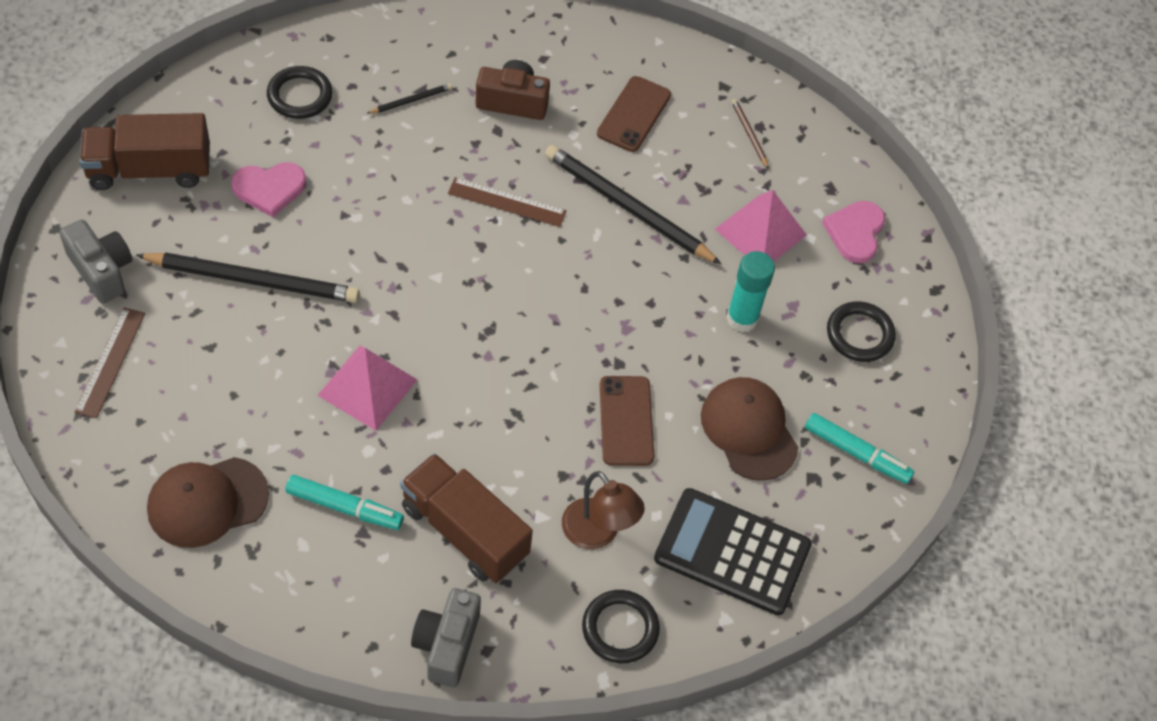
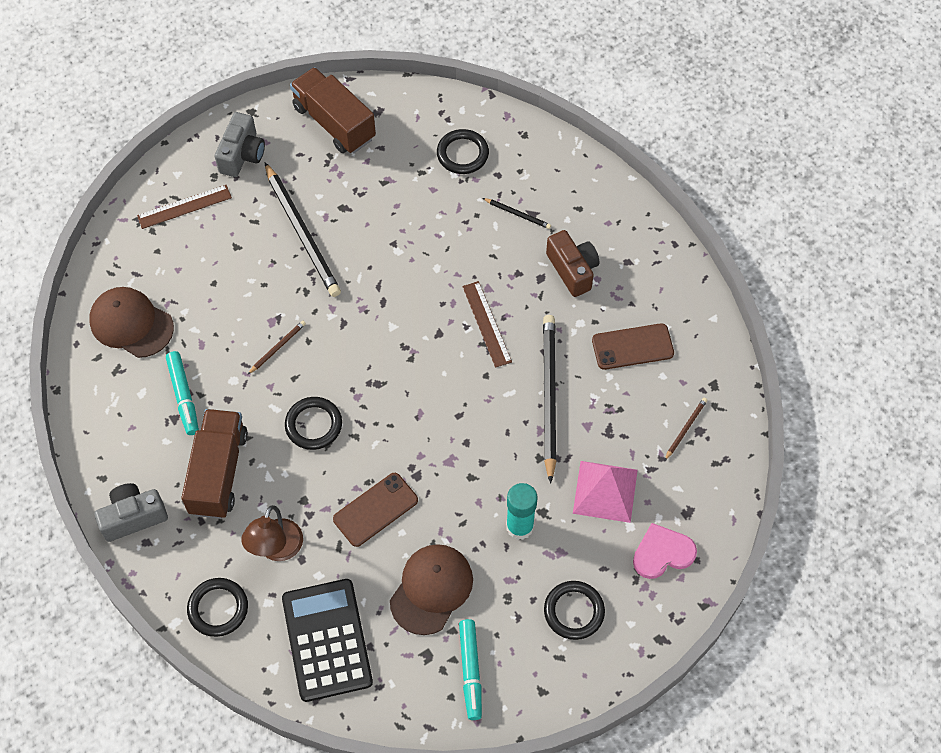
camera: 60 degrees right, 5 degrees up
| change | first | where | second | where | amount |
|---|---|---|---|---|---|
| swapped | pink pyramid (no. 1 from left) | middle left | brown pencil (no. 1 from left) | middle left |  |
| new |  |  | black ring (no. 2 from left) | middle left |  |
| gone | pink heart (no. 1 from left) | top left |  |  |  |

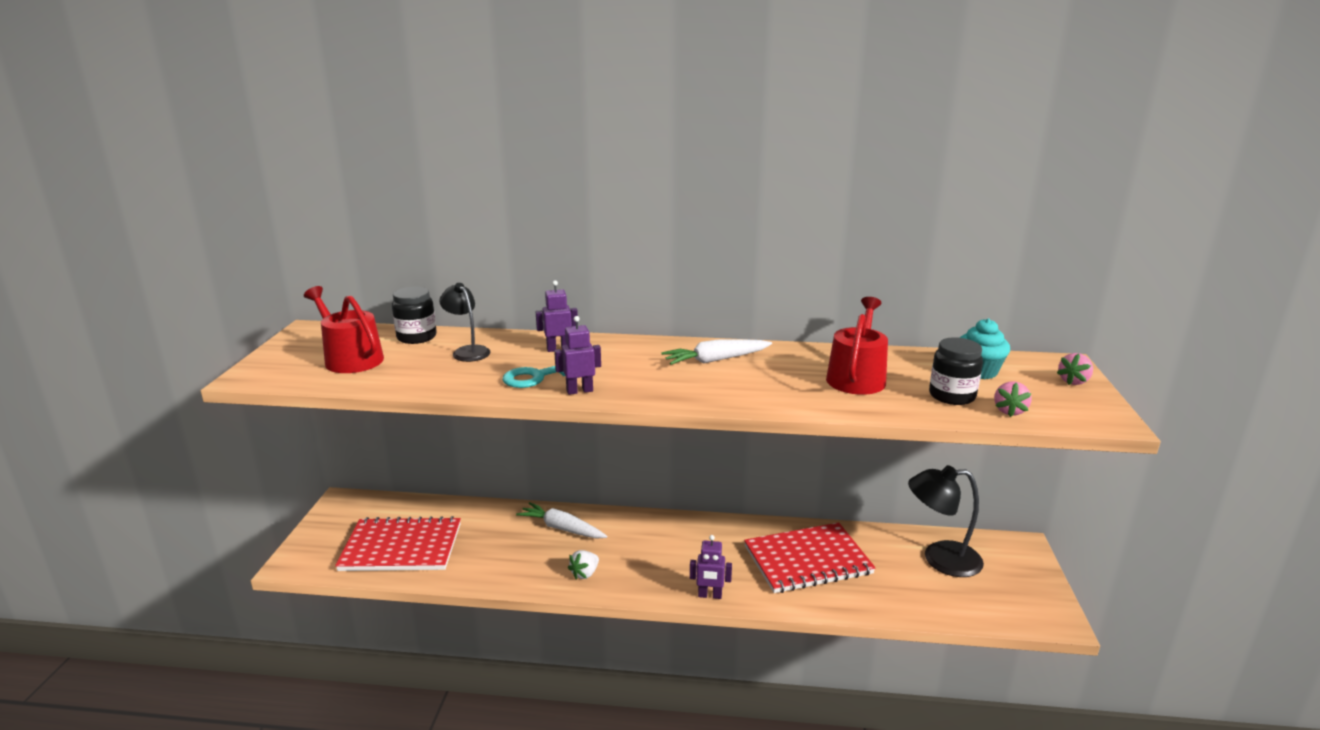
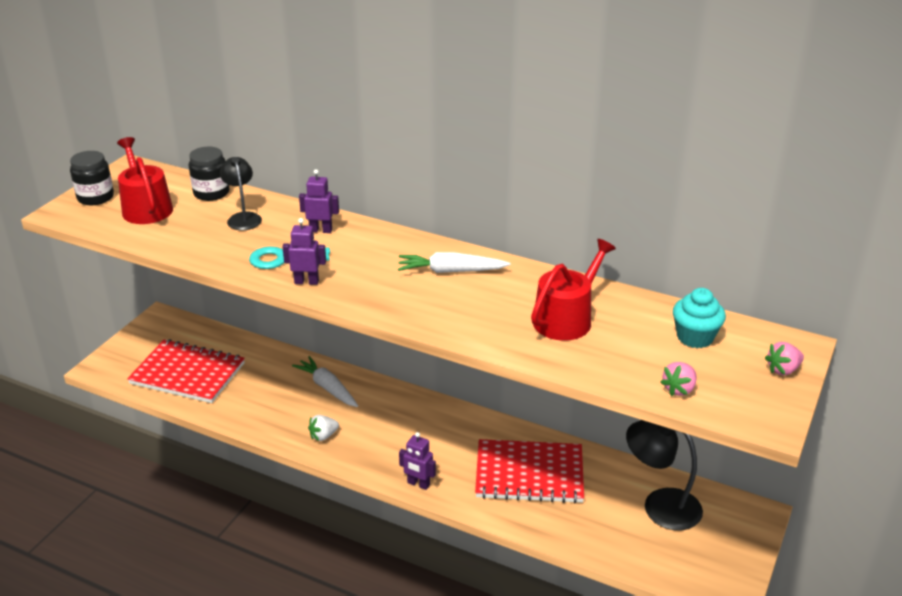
camera: 20 degrees right, 10 degrees up
| change | first | where | second | where | amount |
|---|---|---|---|---|---|
| shifted | black jar (no. 2 from left in the first image) | middle right | black jar (no. 1 from left) | top left |  |

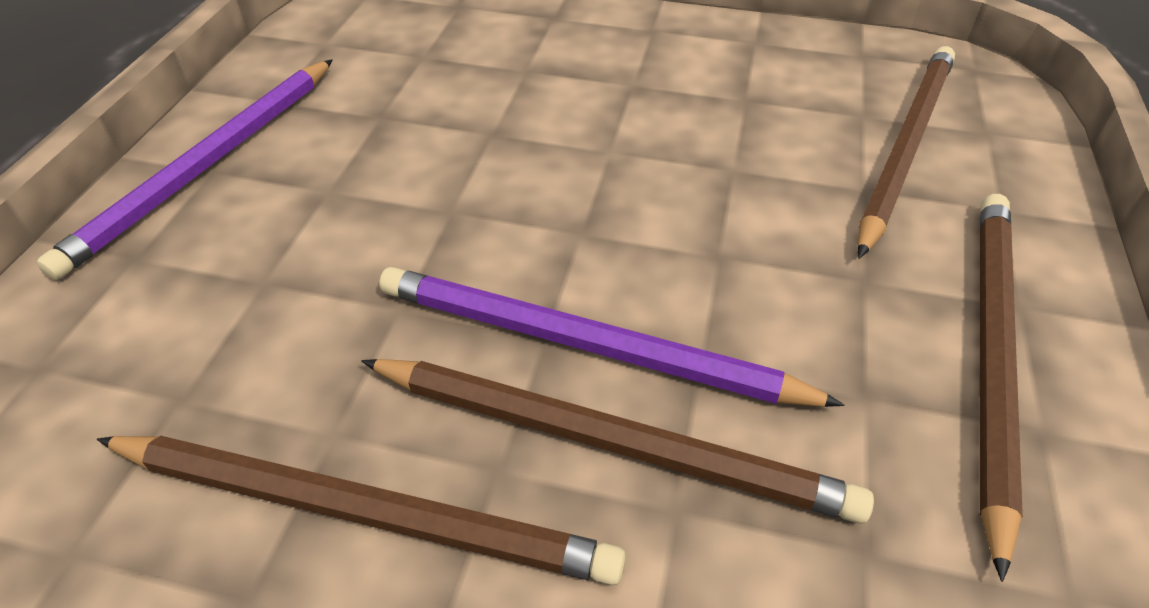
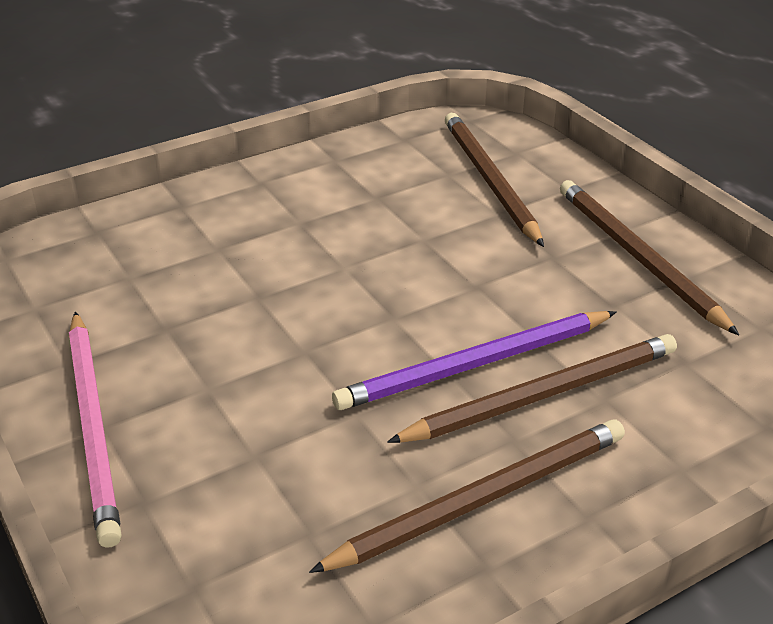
camera: 45 degrees left, 10 degrees down
| change | first | where | second | where | amount |
|---|---|---|---|---|---|
| repainted | purple pencil (no. 1 from left) | top left | pink pencil | bottom left |  |

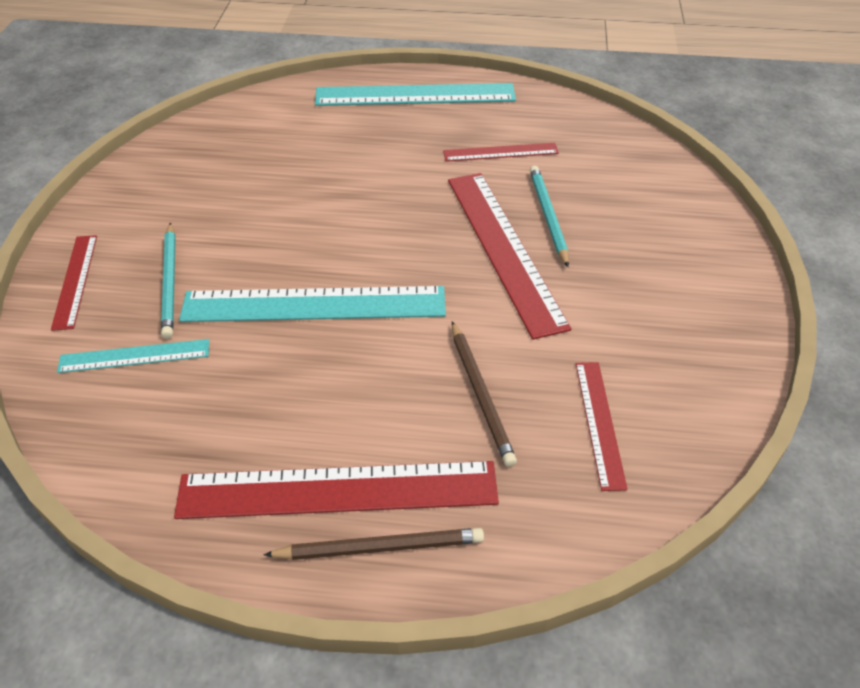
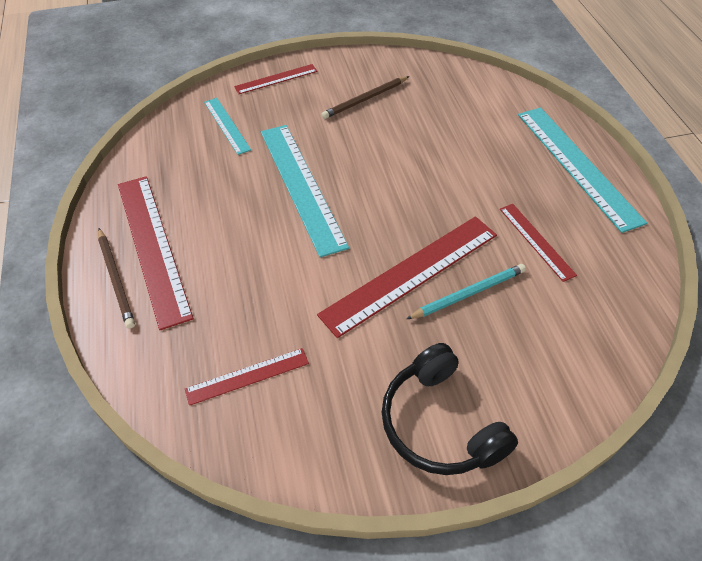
camera: 70 degrees right, 5 degrees up
| change | first | where | second | where | amount |
|---|---|---|---|---|---|
| shifted | brown pencil (no. 2 from left) | centre |  | top centre |  |
| new |  |  | black headphones | bottom centre |  |
| gone | turquoise pencil (no. 1 from left) | middle left |  |  |  |

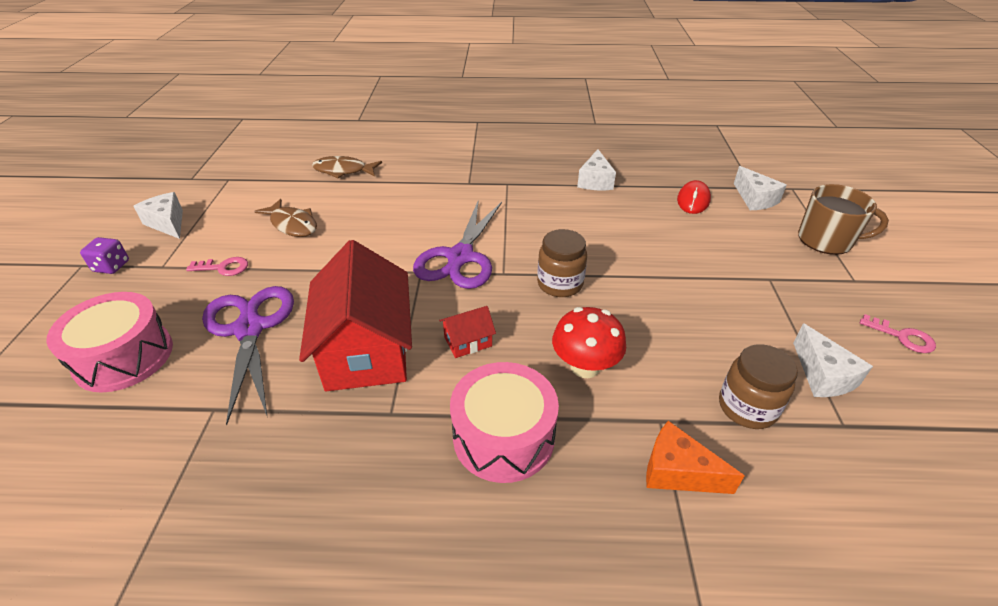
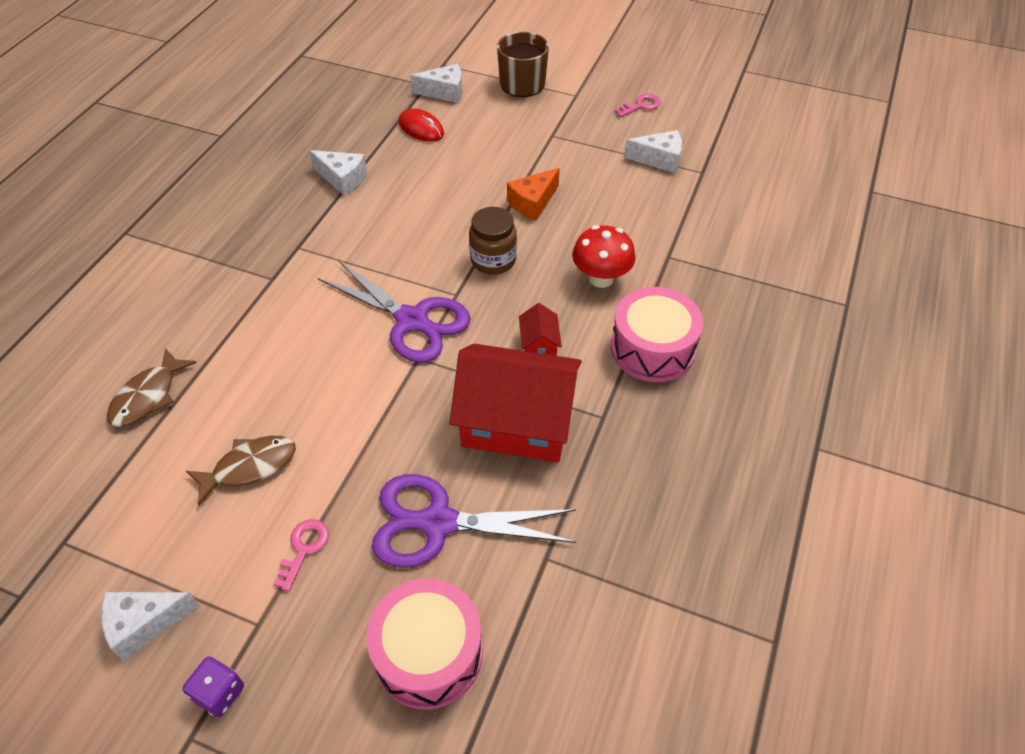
camera: 70 degrees left, 10 degrees up
| change | first | where | second | where | amount |
|---|---|---|---|---|---|
| shifted | orange cheese | bottom right |  | top centre |  |
| gone | brown jar (no. 2 from left) | middle right |  |  |  |

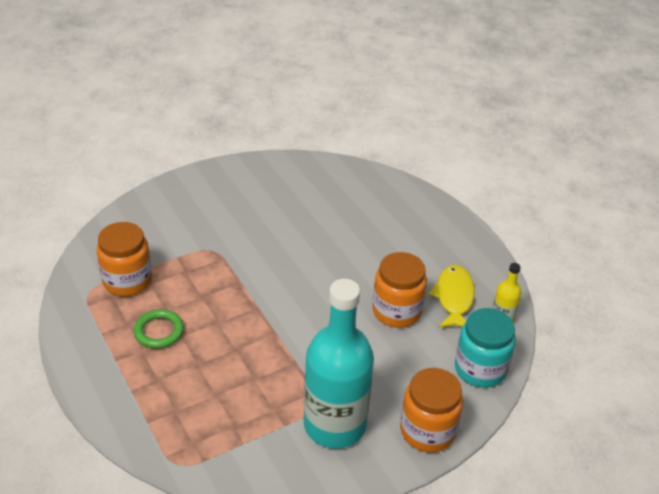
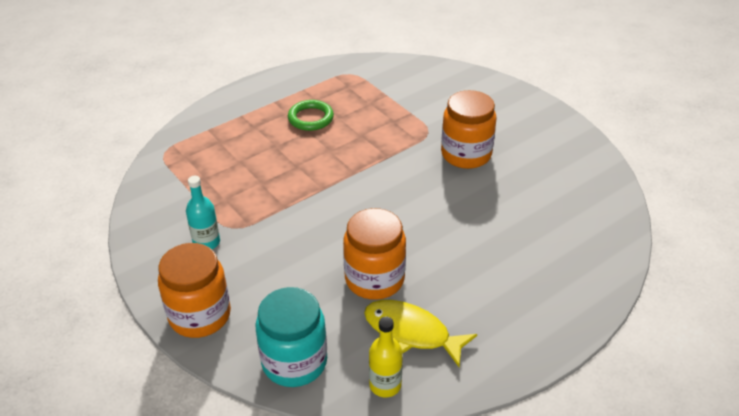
camera: 85 degrees right, 0 degrees up
| change | first | where | second | where | amount |
|---|---|---|---|---|---|
| scaled | turquoise bottle | bottom centre |  | middle left | x0.43 |
| rotated | yellow fish | middle right |  | bottom centre | 150 degrees counterclockwise |
| shifted | orange jar (no. 1 from left in the first image) | middle left | orange jar (no. 3 from left) | top centre |  |

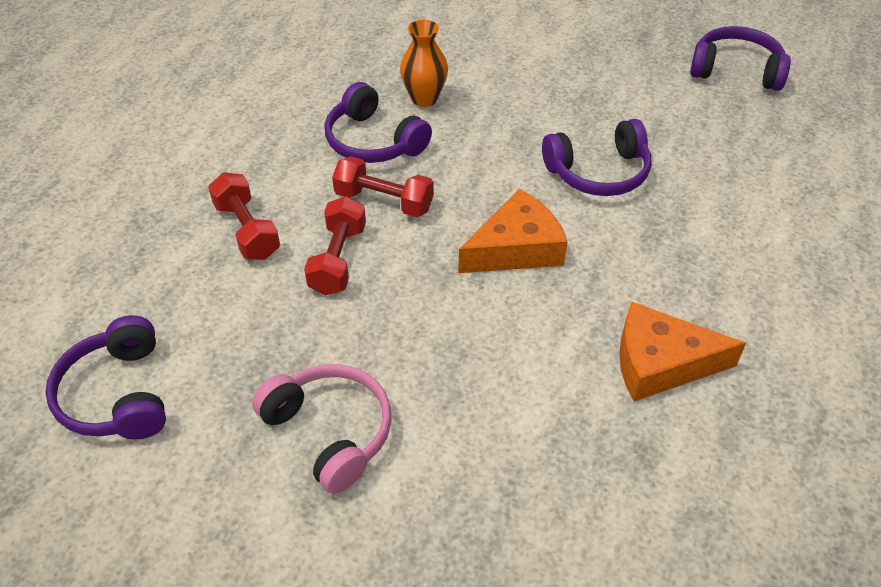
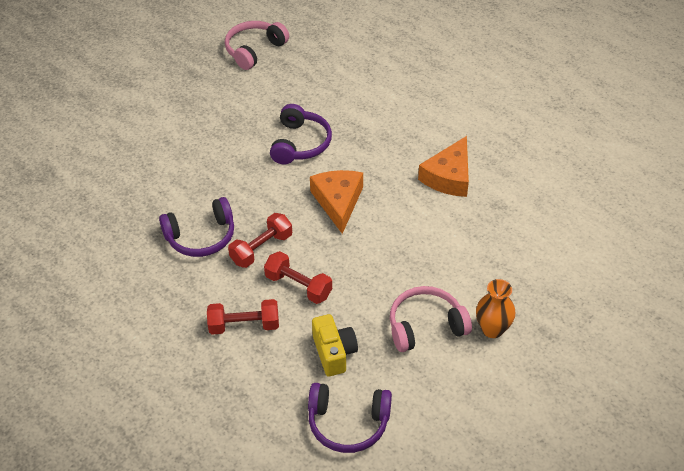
camera: 65 degrees left, 0 degrees up
| change | first | where | second | where | amount |
|---|---|---|---|---|---|
| repainted | purple headphones (no. 4 from left) | top right | pink headphones (no. 1 from left) | top centre |  |
| new |  |  | yellow camera | bottom centre |  |
| shifted | orange vase | top centre |  | middle right |  |

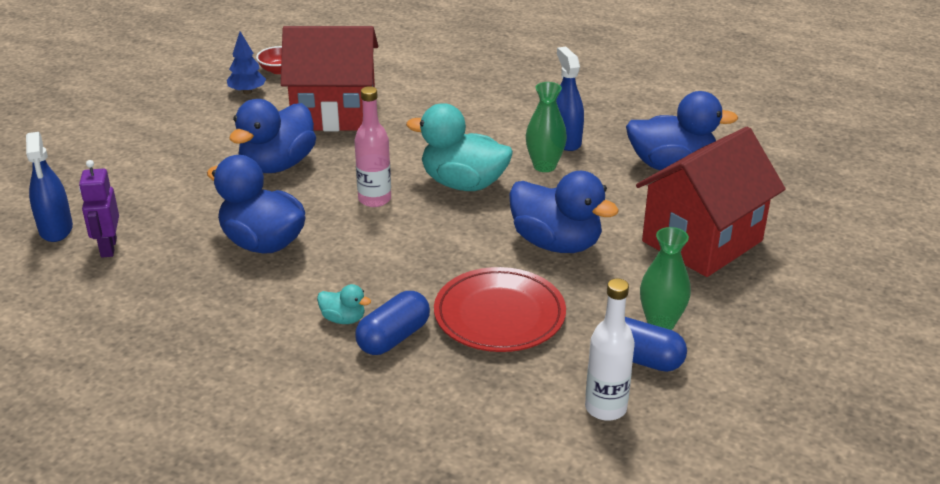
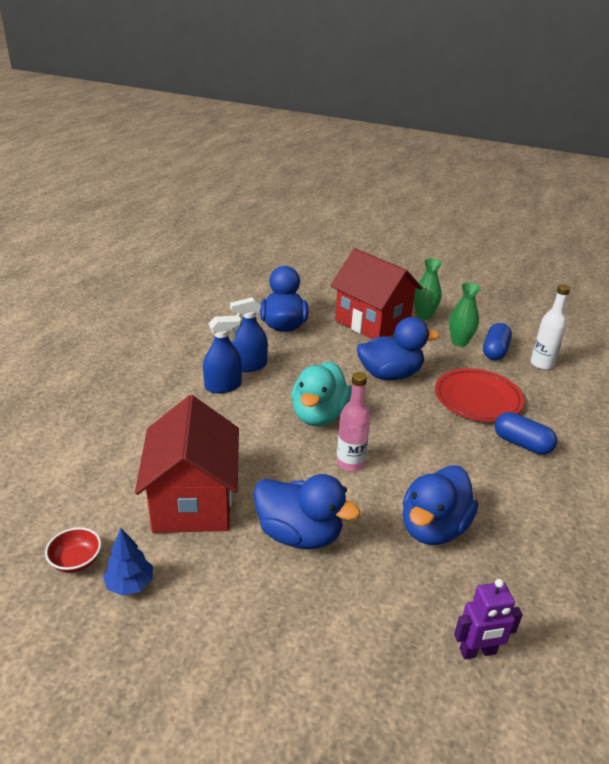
camera: 95 degrees left, 0 degrees up
| change | first | where | second | where | amount |
|---|---|---|---|---|---|
| shifted | blue spray bottle (no. 1 from left) | middle left |  | centre |  |
| rotated | blue duck (no. 3 from left) | centre |  | centre | 45 degrees clockwise |
| shifted | green vase (no. 1 from left) | top centre |  | middle right |  |
| gone | turquoise duck (no. 1 from left) | centre |  |  |  |

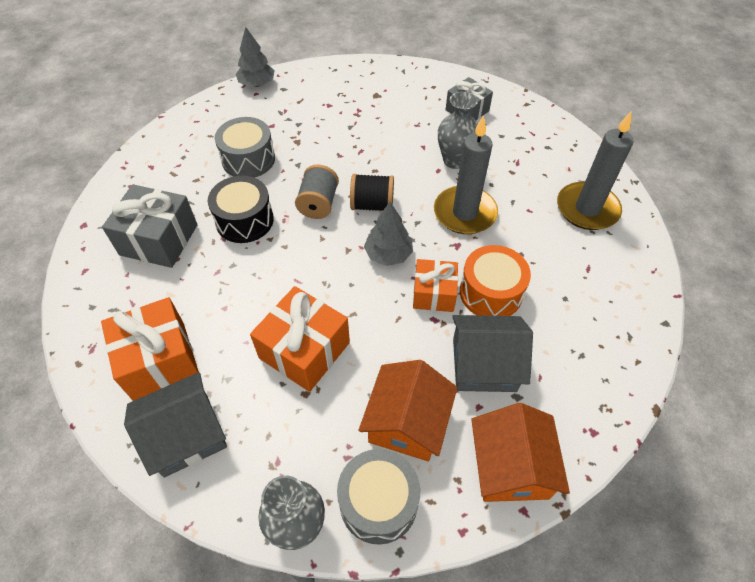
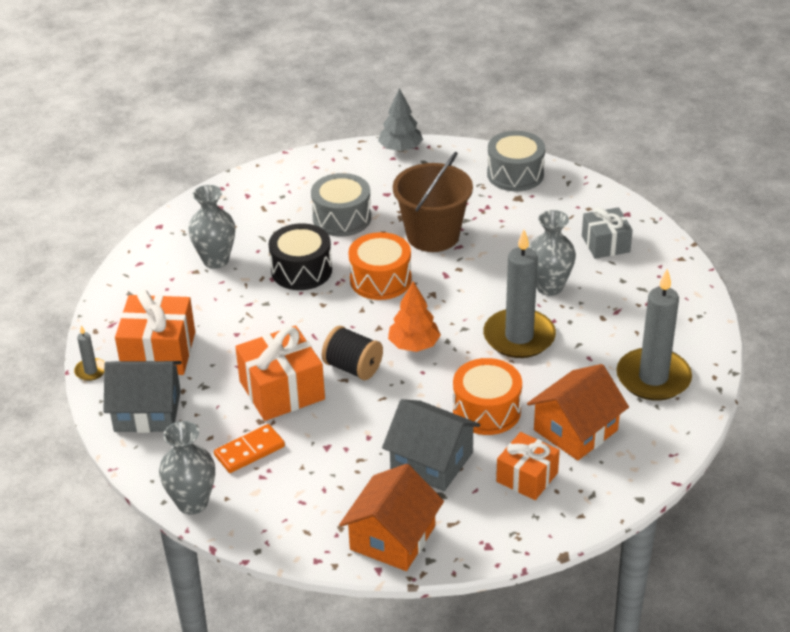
camera: 30 degrees right, 15 degrees down
| change | first | where | second | where | amount |
|---|---|---|---|---|---|
| new |  |  | grey candle (no. 1 from left) | middle left |  |
| swapped | grey gift (no. 1 from left) | middle left | grey vase (no. 2 from left) | middle left |  |
| new |  |  | orange domino | bottom left |  |
| shifted | black spool | top centre |  | centre |  |
| swapped | grey spool | top centre | orange drum (no. 1 from left) | centre |  |
| repainted | grey tree (no. 2 from left) | centre | orange tree | centre |  |
| new |  |  | brown bucket | top centre |  |
| shifted | grey drum (no. 2 from left) | bottom centre |  | top centre |  |
| shifted | orange gift (no. 3 from left) | centre |  | bottom right |  |
| shifted | orange house (no. 1 from left in the first image) | bottom centre | orange house (no. 2 from left) | middle right |  |

